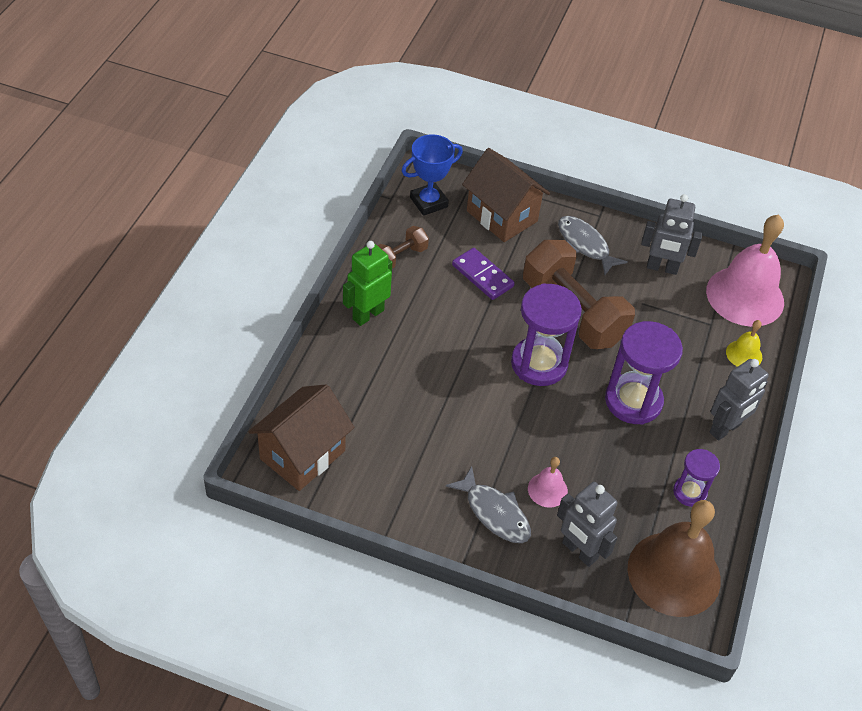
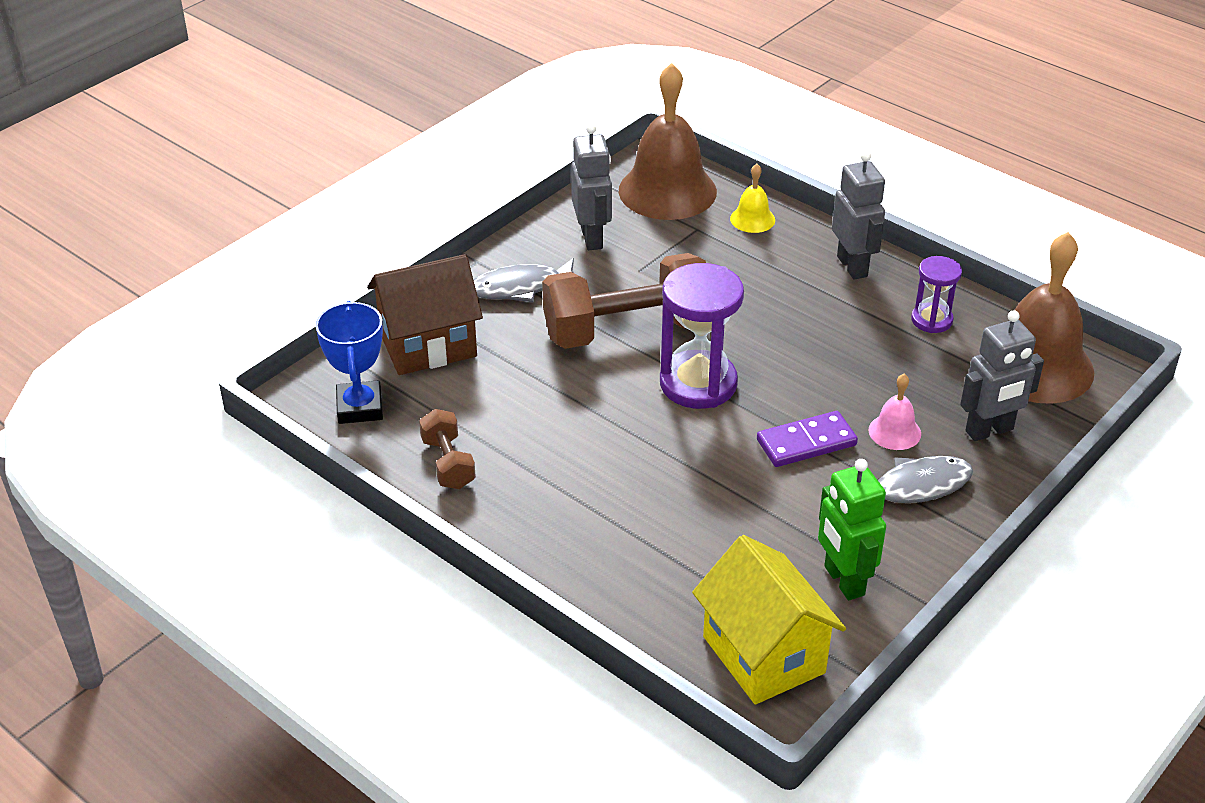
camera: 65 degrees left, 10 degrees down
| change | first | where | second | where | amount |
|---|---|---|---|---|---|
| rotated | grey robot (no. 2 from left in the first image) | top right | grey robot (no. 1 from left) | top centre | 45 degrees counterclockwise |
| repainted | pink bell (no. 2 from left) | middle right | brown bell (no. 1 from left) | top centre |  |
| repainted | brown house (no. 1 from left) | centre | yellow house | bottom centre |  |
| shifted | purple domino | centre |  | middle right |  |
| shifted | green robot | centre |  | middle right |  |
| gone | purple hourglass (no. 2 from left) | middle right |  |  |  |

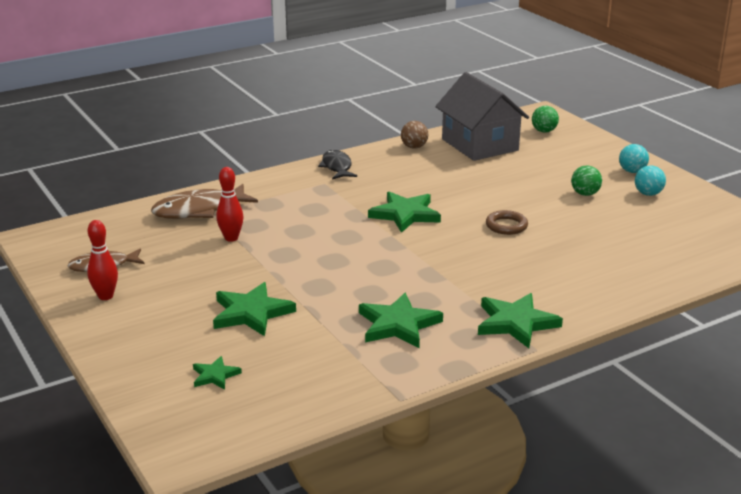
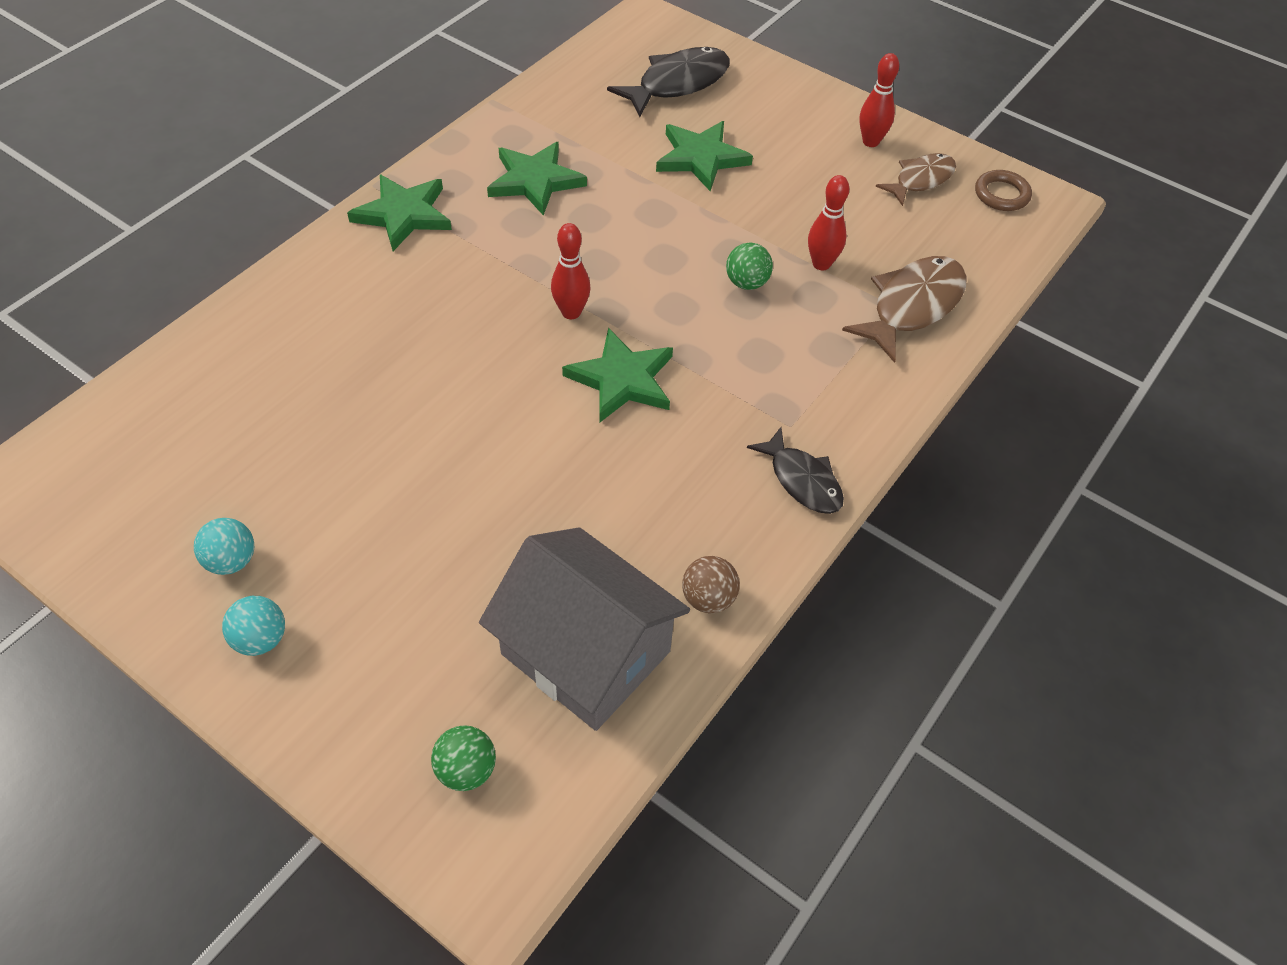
camera: 155 degrees right, 25 degrees up
| change | first | where | second | where | amount |
|---|---|---|---|---|---|
| new |  |  | red bowling pin (no. 1 from left) | top centre |  |
| swapped | green star (no. 1 from left) | bottom left | black fish (no. 1 from left) | top centre |  |
| shifted | green ball (no. 2 from left) | middle right |  | top centre |  |
| shifted | brown ring | middle right |  | top right |  |

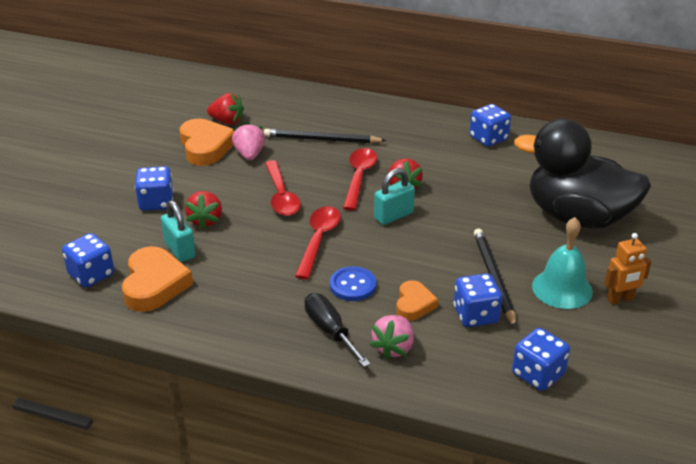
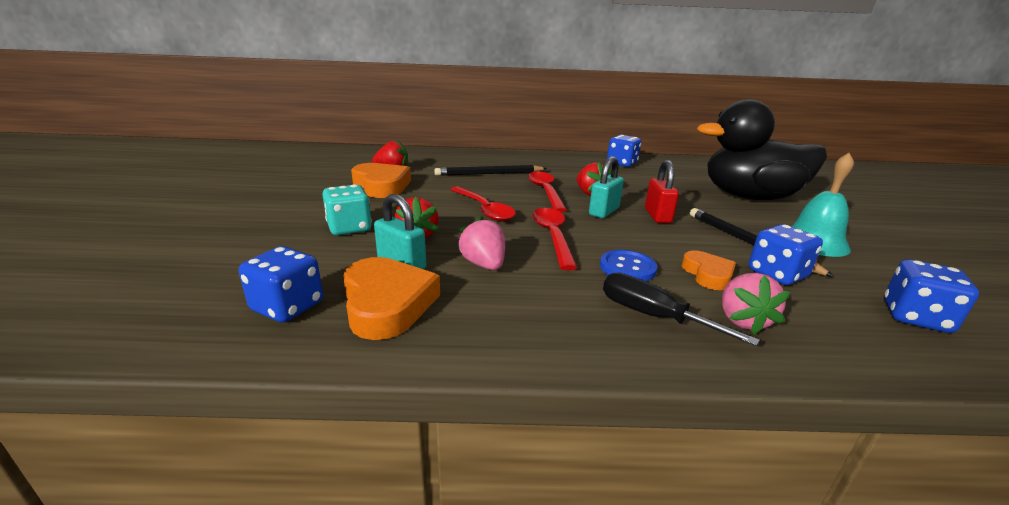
camera: 20 degrees left, 10 degrees down
| change | first | where | second | where | amount |
|---|---|---|---|---|---|
| repainted | blue dice (no. 2 from left) | middle left | turquoise dice | centre |  |
| shifted | pink strawberry (no. 1 from left) | top centre |  | centre |  |
| new |  |  | red padlock | centre |  |
| gone | orange robot | middle right |  |  |  |

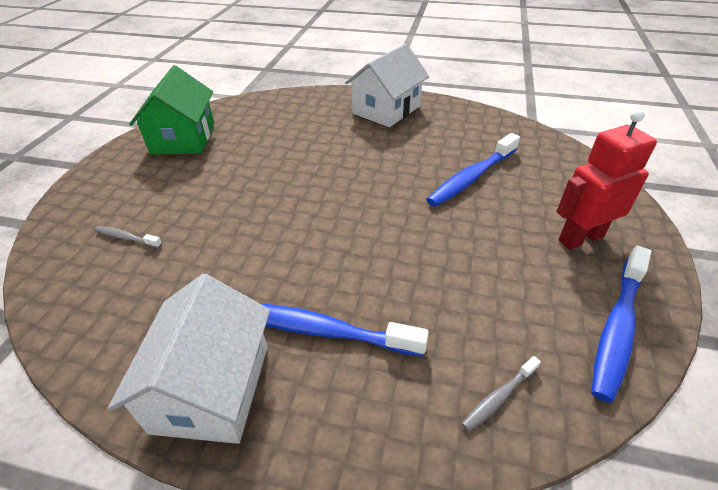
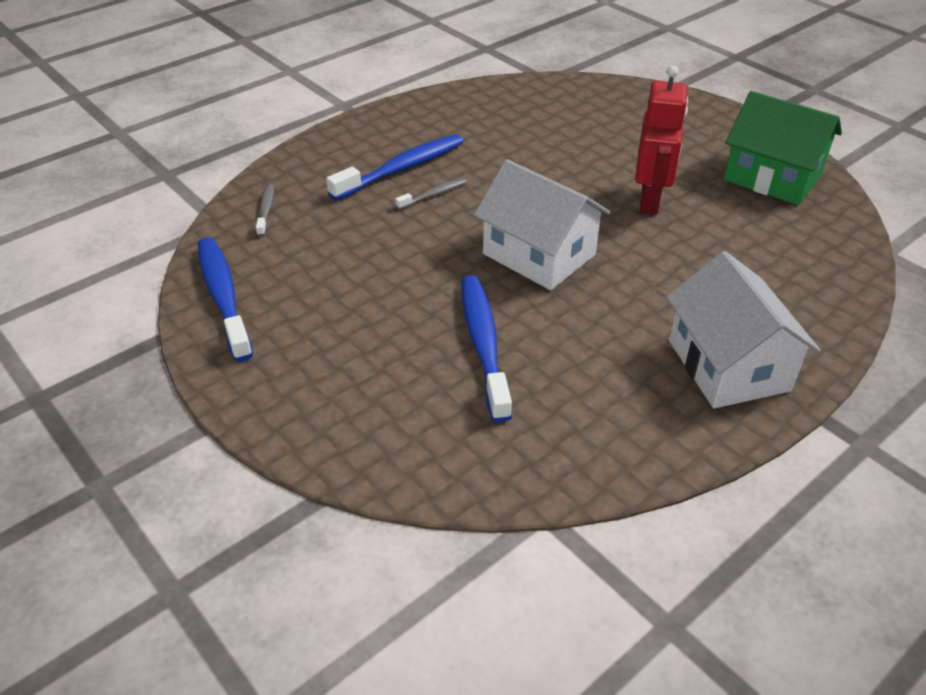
camera: 125 degrees right, 0 degrees up
| change | first | where | second | where | amount |
|---|---|---|---|---|---|
| shifted | grey toothbrush (no. 1 from left in the first image) | middle left | grey toothbrush (no. 2 from left) | top centre |  |
| shifted | white house (no. 1 from left) | bottom left |  | top centre |  |
| shifted | red robot | middle right |  | top right |  |

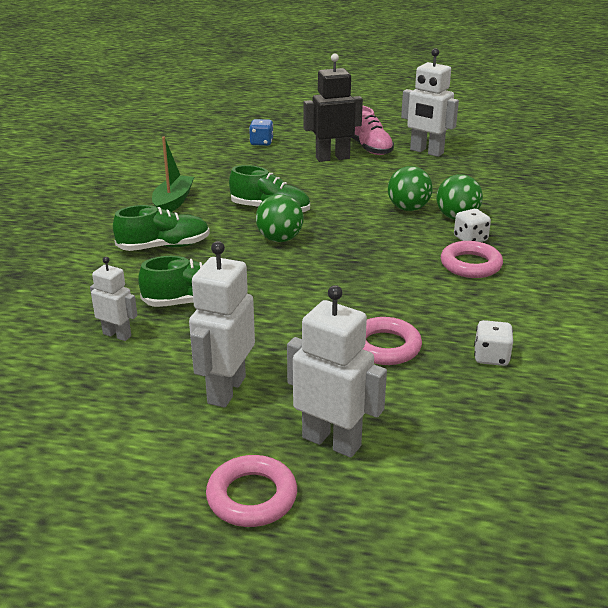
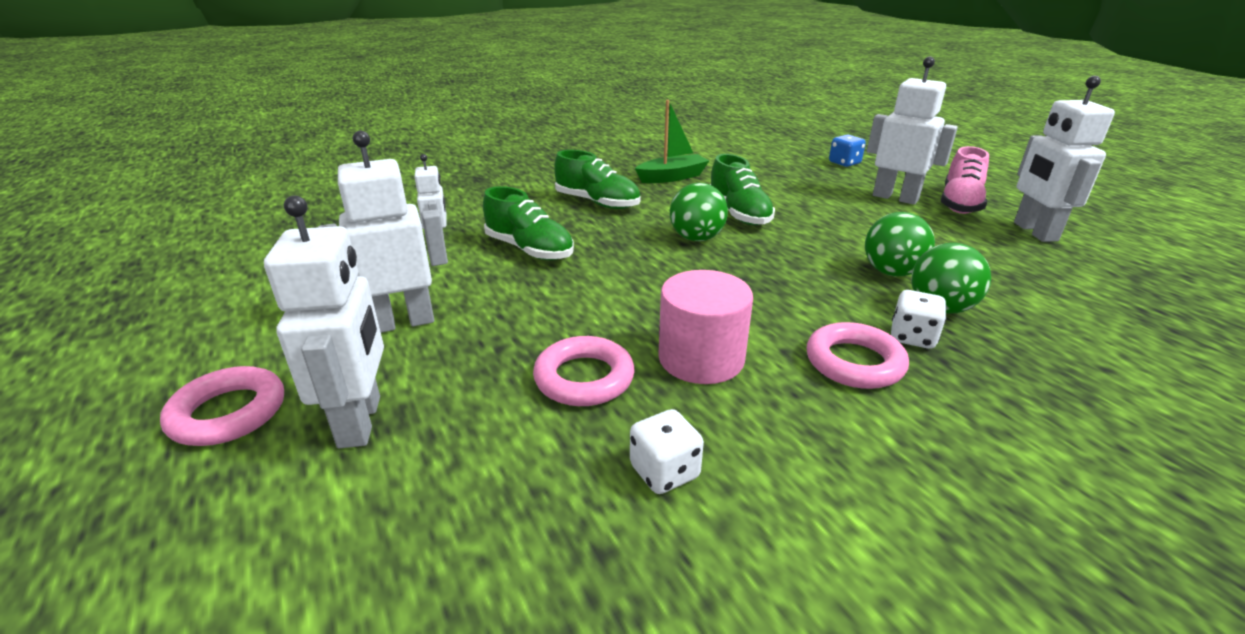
camera: 50 degrees right, 0 degrees up
| change | first | where | second | where | amount |
|---|---|---|---|---|---|
| new |  |  | pink cylinder | centre |  |
| repainted | black robot | top centre | white robot (no. 4 from left) | top right |  |

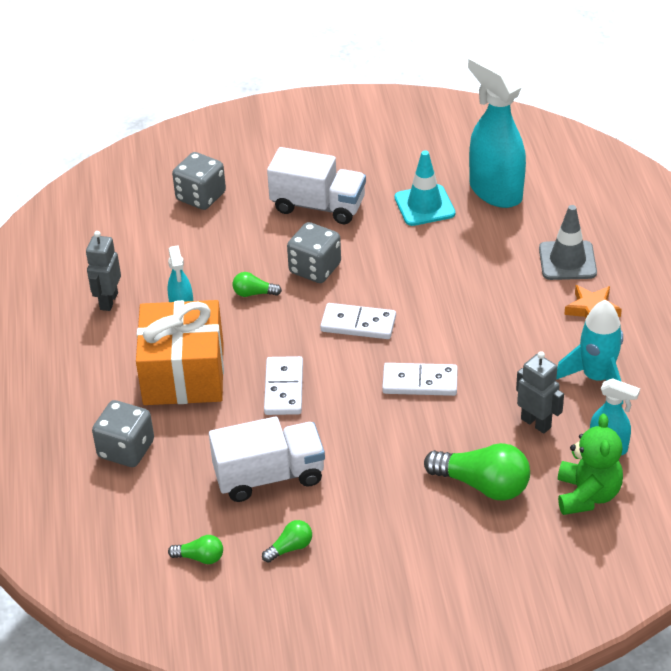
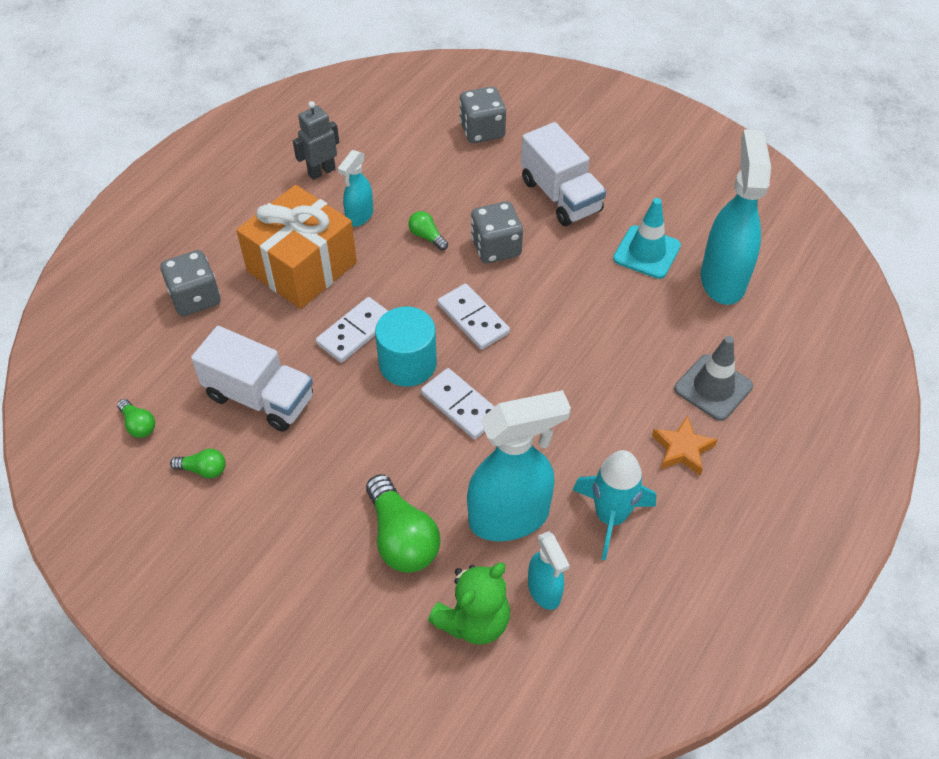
camera: 40 degrees right, 10 degrees up
| change | first | where | second | where | amount |
|---|---|---|---|---|---|
| new |  |  | turquoise cylinder | centre |  |
| swapped | grey robot (no. 2 from left) | middle right | turquoise spray bottle (no. 2 from left) | centre |  |

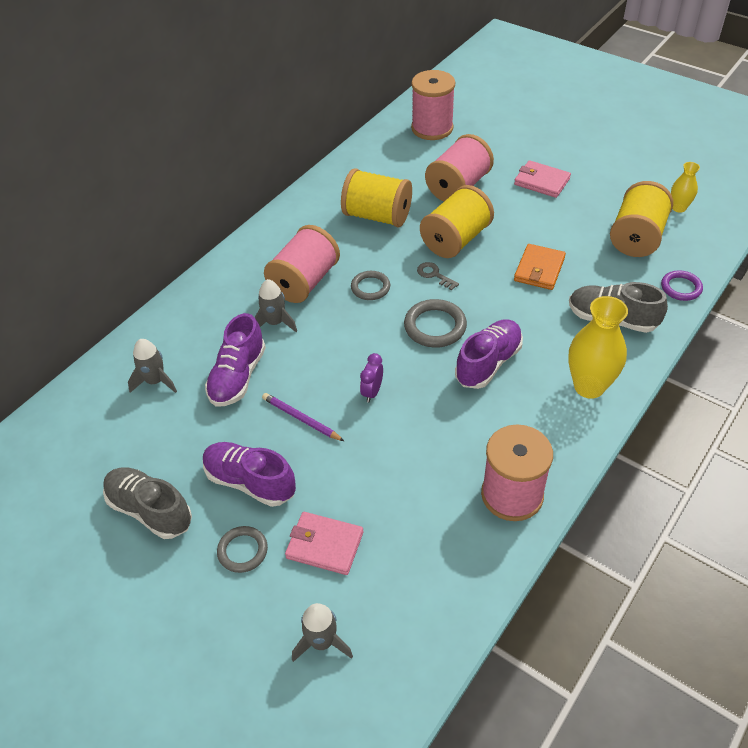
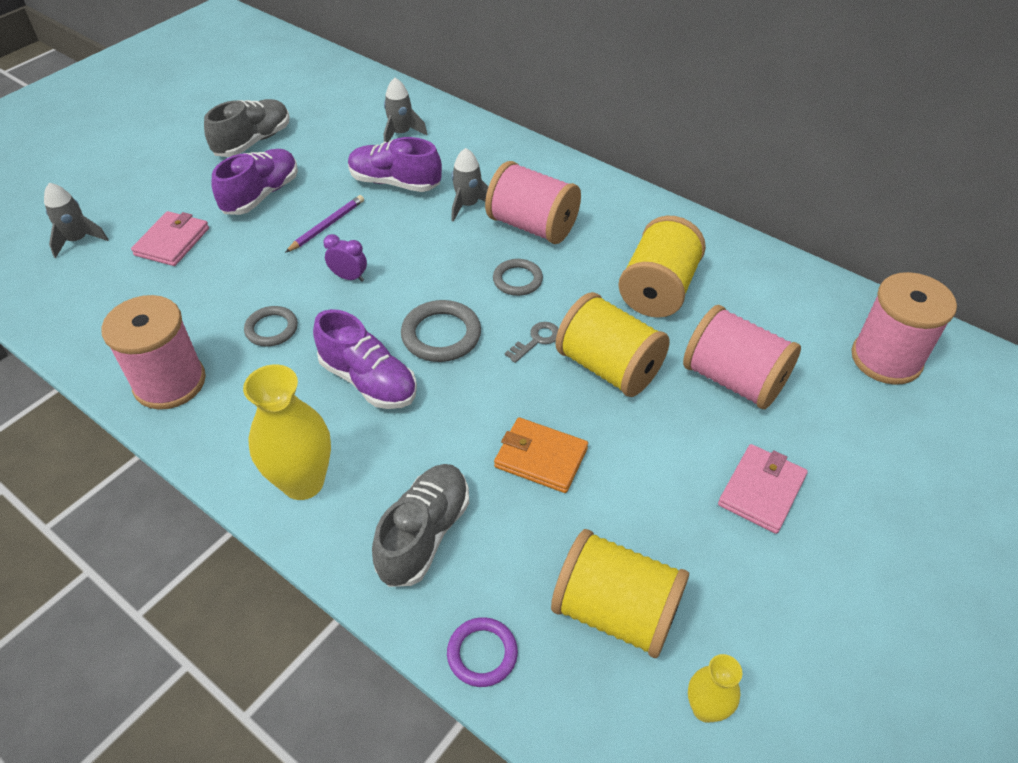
camera: 90 degrees right, 0 degrees up
| change | first | where | second | where | amount |
|---|---|---|---|---|---|
| shifted | grey ring (no. 1 from left) | bottom left |  | middle left |  |

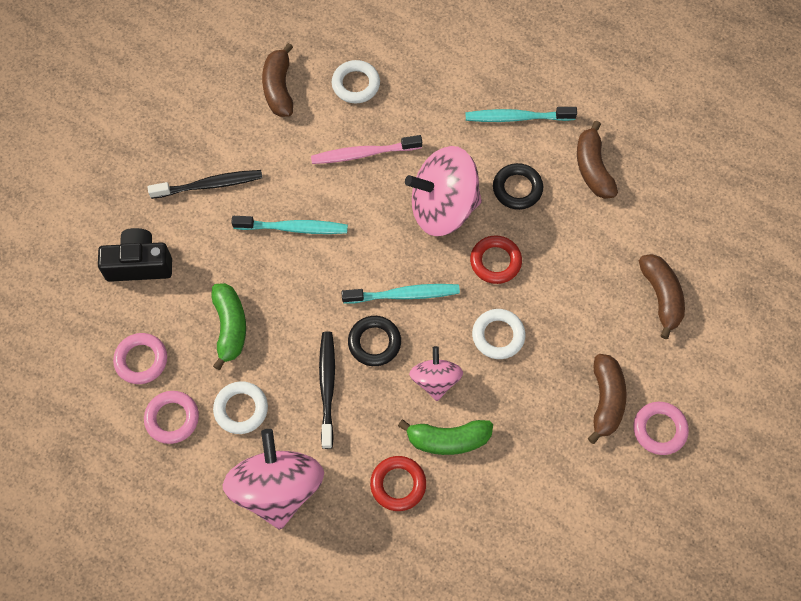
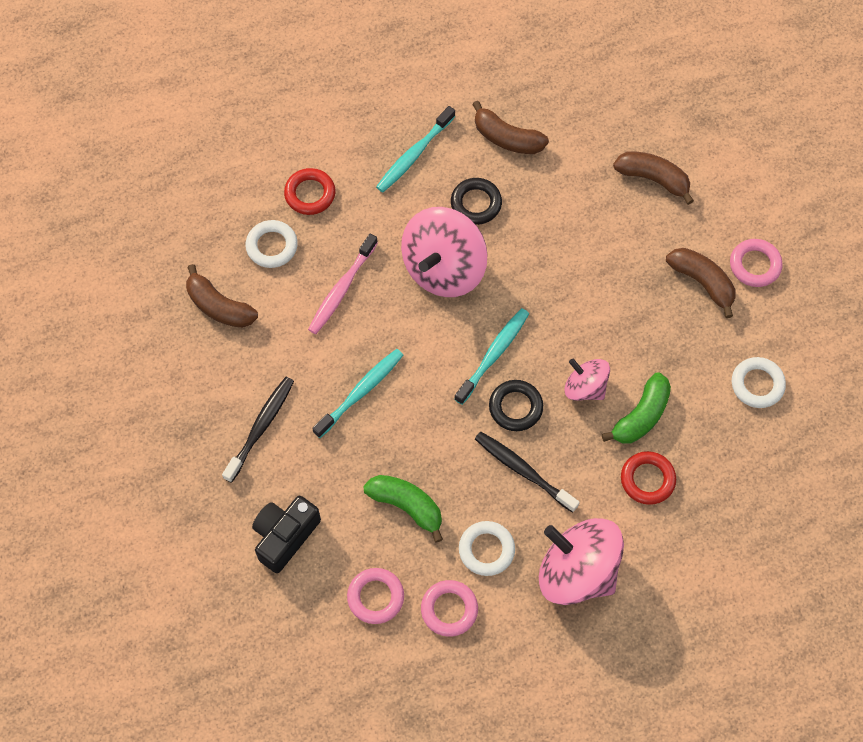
camera: 50 degrees left, 0 degrees up
| change | first | where | second | where | amount |
|---|---|---|---|---|---|
| shifted | red ring (no. 2 from left in the first image) | centre | red ring (no. 1 from left) | top centre |  |
| shifted | white ring (no. 3 from left) | centre |  | middle right |  |

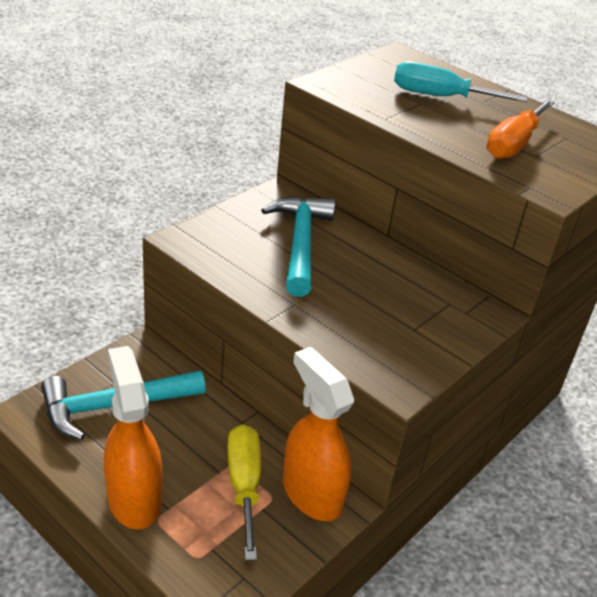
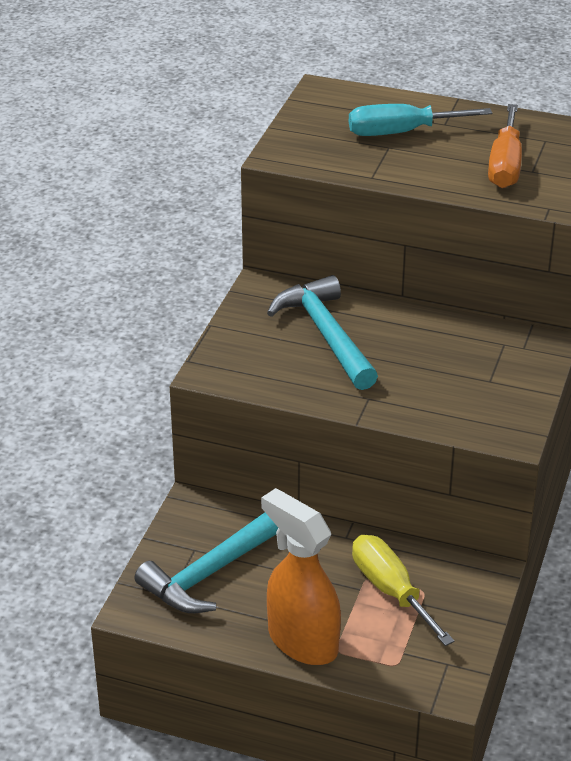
camera: 20 degrees left, 0 degrees up
| change | first | where | second | where | amount |
|---|---|---|---|---|---|
| gone | orange spray bottle (no. 2 from left) | bottom centre |  |  |  |

